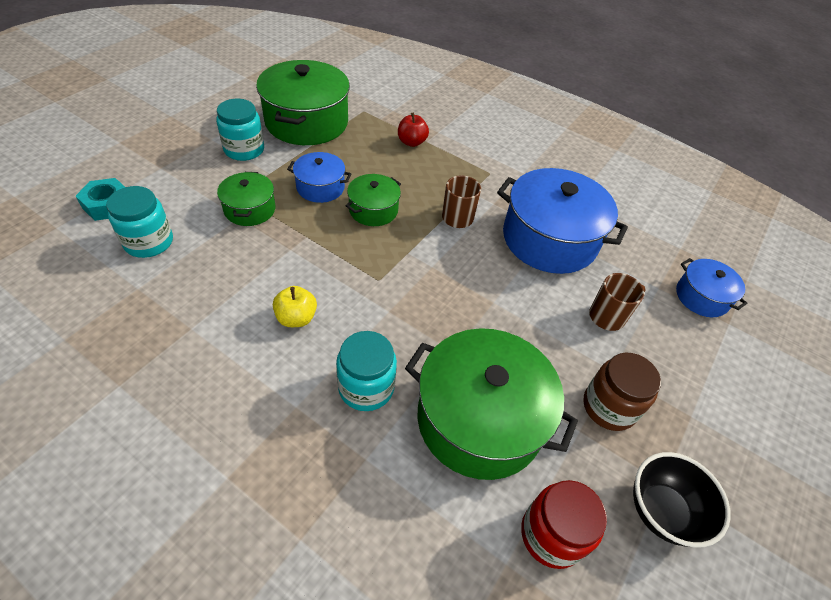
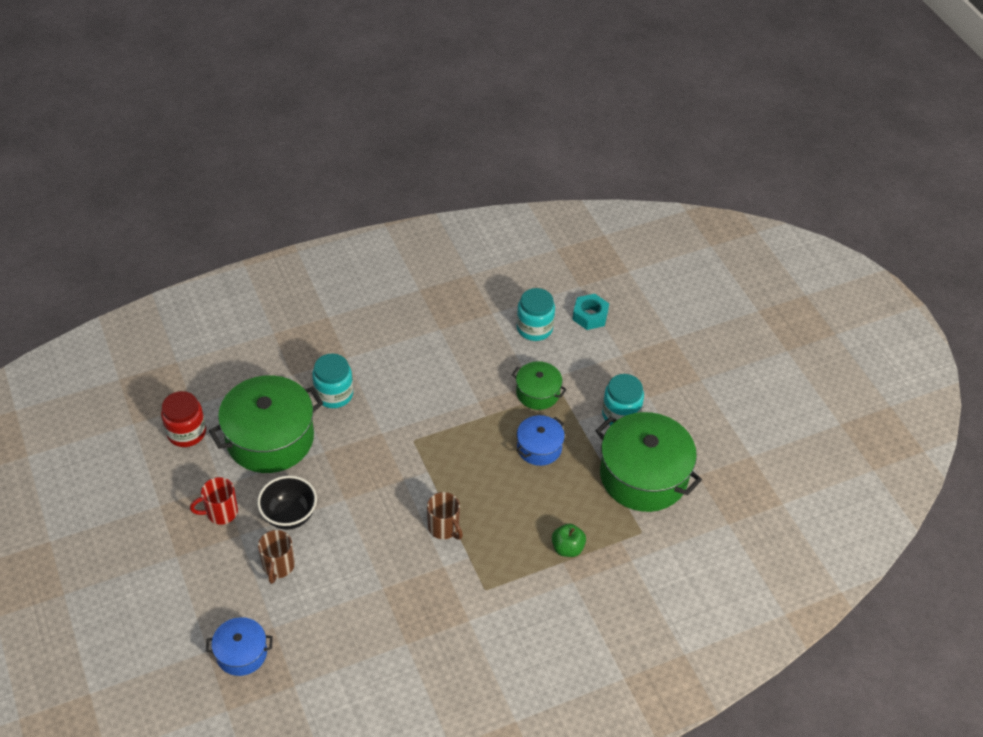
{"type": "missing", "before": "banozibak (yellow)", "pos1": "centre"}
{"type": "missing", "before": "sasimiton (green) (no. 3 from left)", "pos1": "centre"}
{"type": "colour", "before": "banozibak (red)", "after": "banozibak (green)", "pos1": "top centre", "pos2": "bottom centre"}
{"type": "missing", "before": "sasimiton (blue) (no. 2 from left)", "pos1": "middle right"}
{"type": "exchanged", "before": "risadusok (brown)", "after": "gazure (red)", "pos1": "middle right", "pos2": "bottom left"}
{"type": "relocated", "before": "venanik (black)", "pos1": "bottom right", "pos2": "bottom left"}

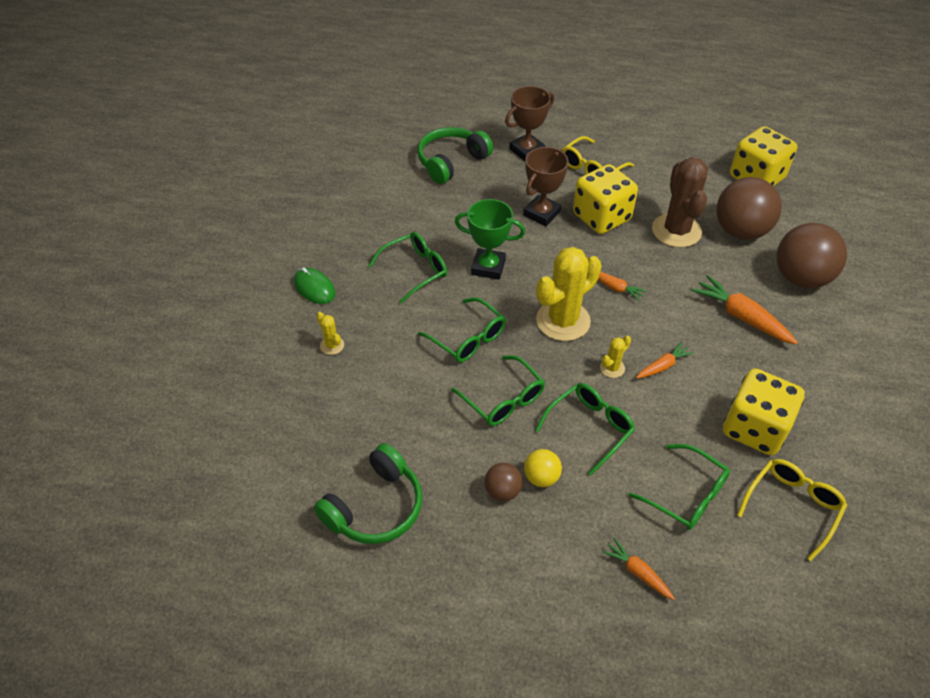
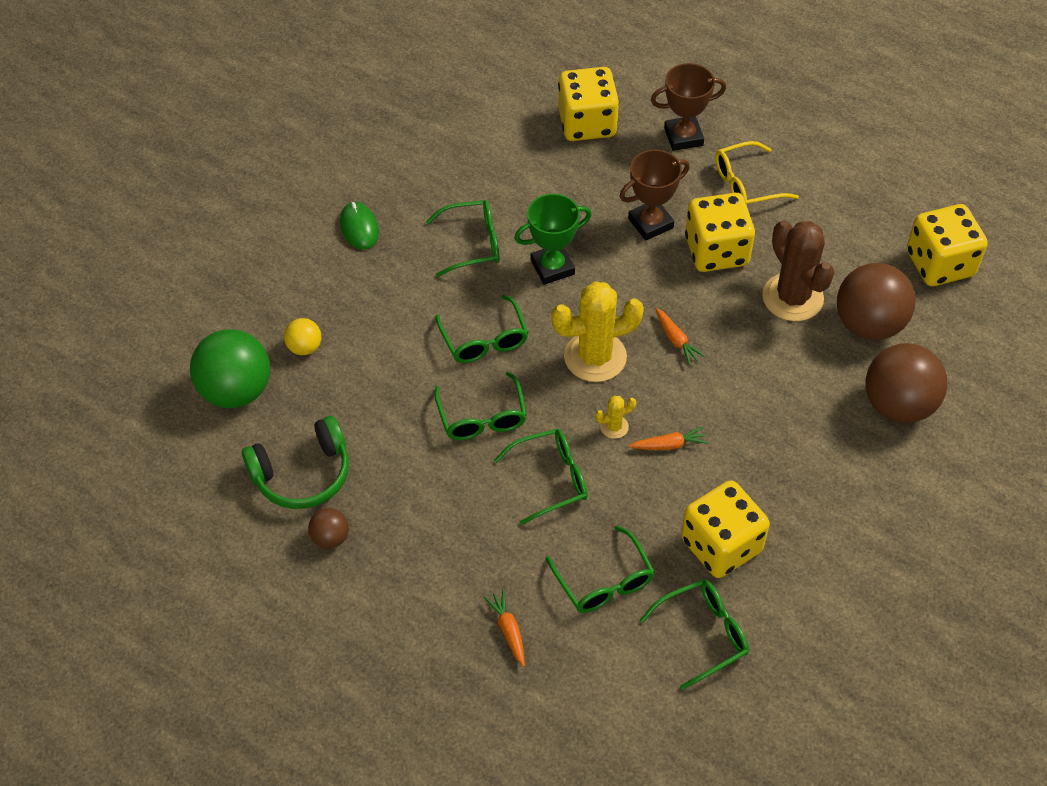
{"type": "missing", "before": "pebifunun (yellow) (no. 1 from left)", "pos1": "centre"}
{"type": "exchanged", "before": "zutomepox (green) (no. 2 from left)", "after": "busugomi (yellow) (no. 1 from left)", "pos1": "top centre", "pos2": "top centre"}
{"type": "spun", "before": "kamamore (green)", "pos1": "centre", "pos2": "top centre", "turn": -60}
{"type": "relocated", "before": "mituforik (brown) (no. 1 from left)", "pos1": "bottom centre", "pos2": "bottom left"}
{"type": "relocated", "before": "mituforik (yellow)", "pos1": "bottom centre", "pos2": "middle left"}
{"type": "spun", "before": "pebifunun (brown)", "pos1": "top right", "pos2": "middle right", "turn": -45}
{"type": "missing", "before": "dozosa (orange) (no. 4 from left)", "pos1": "middle right"}
{"type": "colour", "before": "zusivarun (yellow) (no. 2 from left)", "after": "zusivarun (green) (no. 6 from left)", "pos1": "bottom right", "pos2": "bottom centre"}
{"type": "appeared", "after": "mituforik (green)", "pos2": "middle left"}

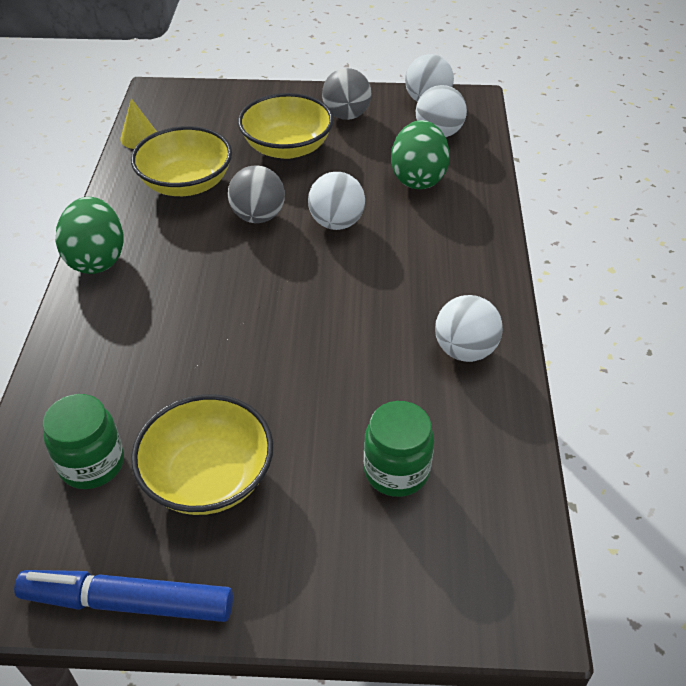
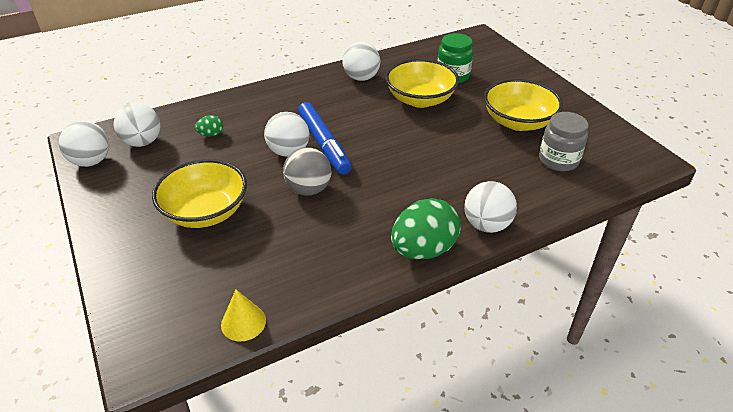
{"type": "relocated", "before": "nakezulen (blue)", "pos1": "bottom left", "pos2": "centre"}
{"type": "colour", "before": "risadusok (green) (no. 1 from left)", "after": "risadusok (grey)", "pos1": "middle left", "pos2": "middle right"}
{"type": "relocated", "before": "venanik (yellow) (no. 1 from left in the first image)", "after": "venanik (yellow) (no. 2 from left)", "pos1": "top left", "pos2": "top centre"}
{"type": "missing", "before": "mituforik (grey) (no. 2 from left)", "pos1": "top centre"}
{"type": "size", "before": "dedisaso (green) (no. 2 from left in the first image)", "pos1": "top centre", "pos2": "top left", "scale": 0.45}
{"type": "appeared", "after": "mituforik (white) (no. 5 from left)", "pos2": "middle right"}

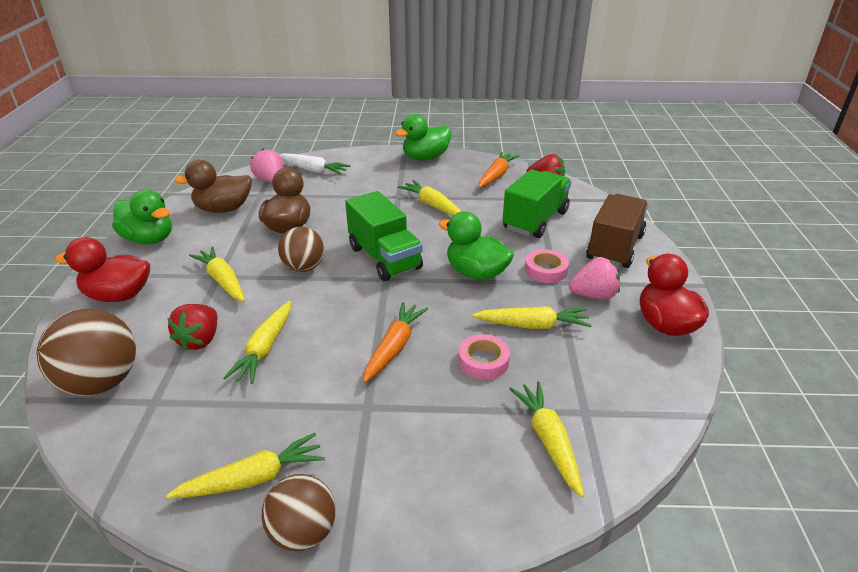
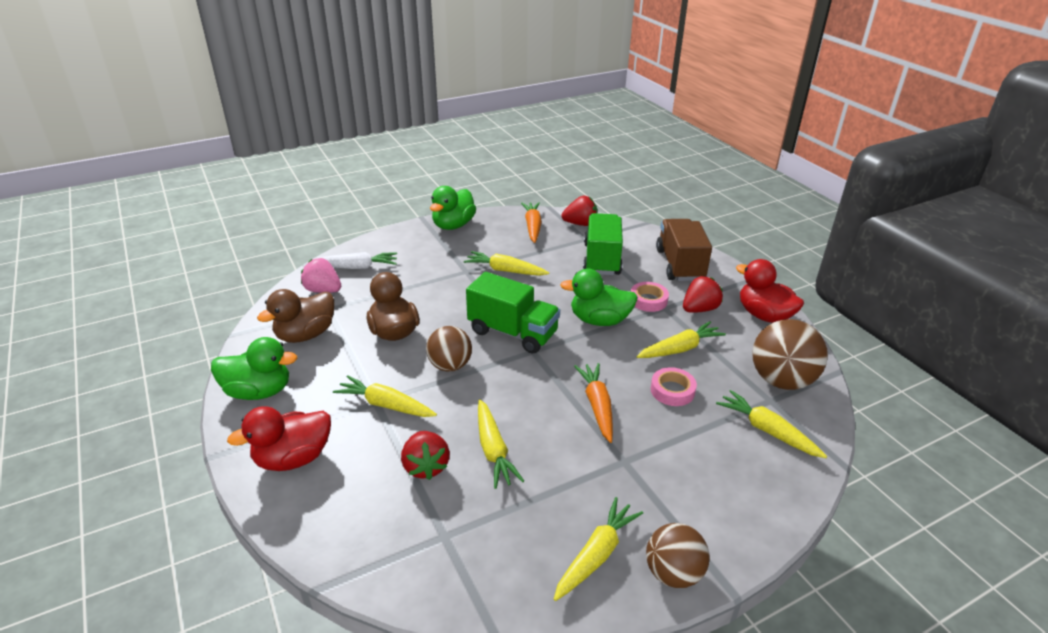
{"type": "relocated", "before": "mituforik (brown) (no. 1 from left in the first image)", "after": "mituforik (brown) (no. 3 from left)", "pos1": "middle left", "pos2": "middle right"}
{"type": "colour", "before": "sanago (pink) (no. 2 from left)", "after": "sanago (red) (no. 3 from left)", "pos1": "middle right", "pos2": "middle right"}

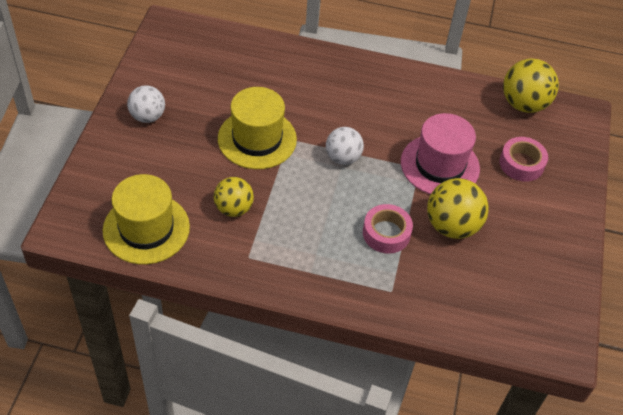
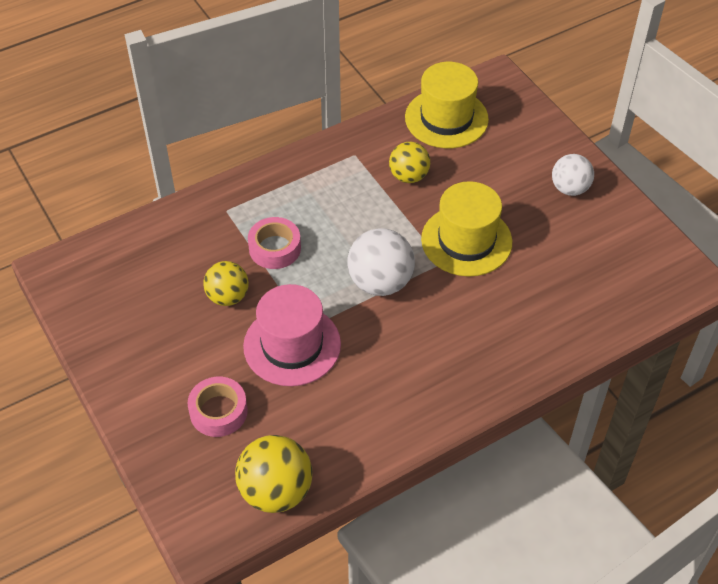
{"type": "size", "before": "mituforik (white) (no. 2 from left in the first image)", "pos1": "centre", "pos2": "centre", "scale": 1.5}
{"type": "size", "before": "mituforik (yellow) (no. 2 from left in the first image)", "pos1": "middle right", "pos2": "middle left", "scale": 0.66}

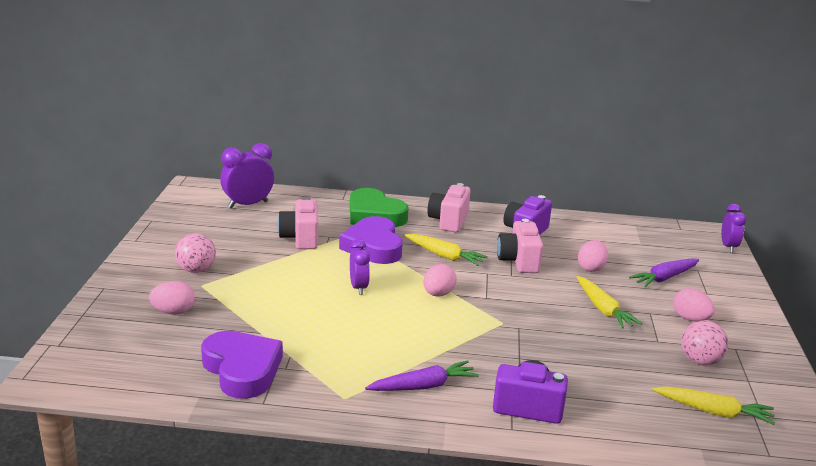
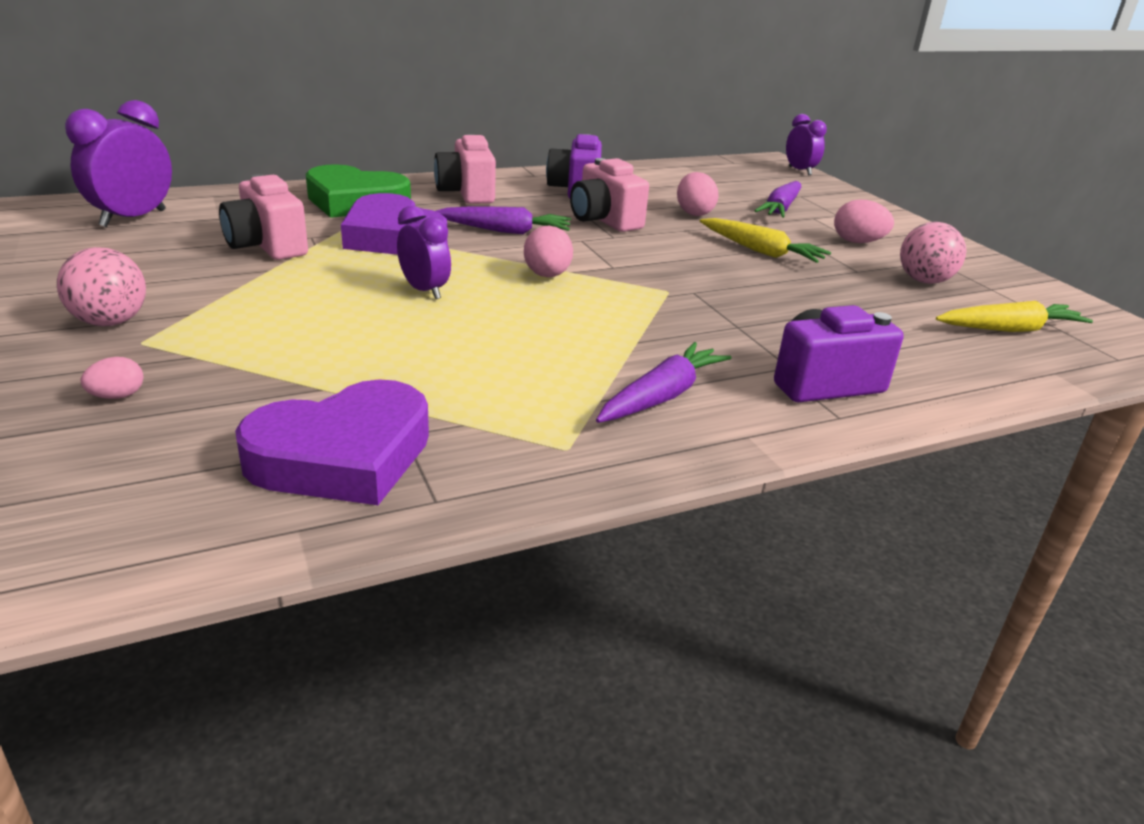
{"type": "size", "before": "dedisaso (pink) (no. 1 from left)", "pos1": "middle left", "pos2": "middle left", "scale": 0.61}
{"type": "spun", "before": "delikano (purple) (no. 1 from left)", "pos1": "bottom left", "pos2": "middle left", "turn": 120}
{"type": "colour", "before": "dozosa (yellow) (no. 1 from left)", "after": "dozosa (purple) (no. 1 from left)", "pos1": "centre", "pos2": "top centre"}

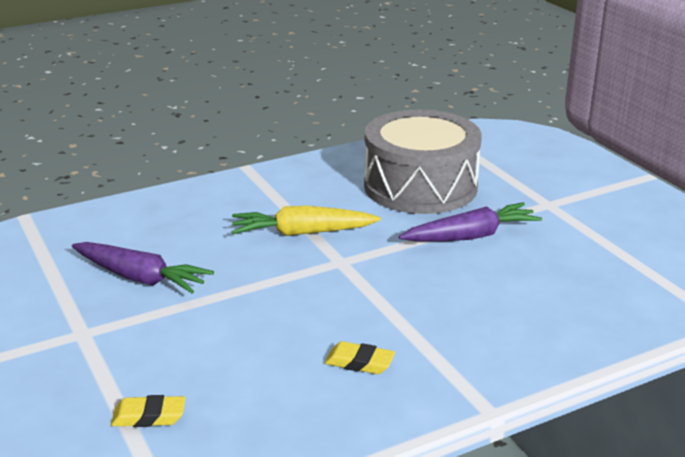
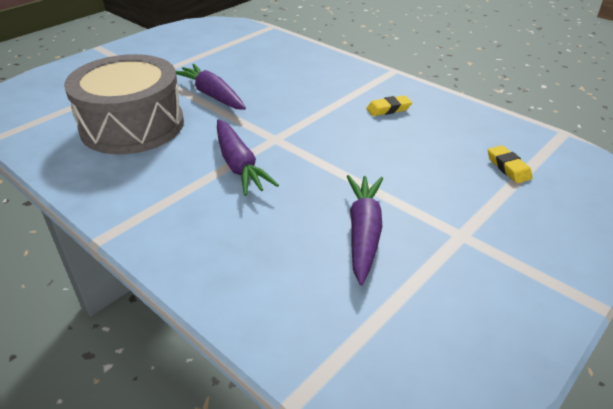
{"type": "colour", "before": "dozosa (yellow)", "after": "dozosa (purple) (no. 2 from left)", "pos1": "centre", "pos2": "centre"}
{"type": "spun", "before": "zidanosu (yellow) (no. 2 from left in the first image)", "pos1": "bottom centre", "pos2": "top centre", "turn": 75}

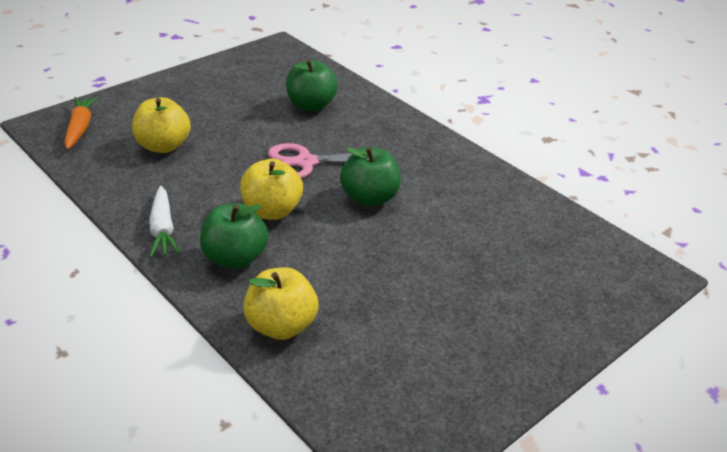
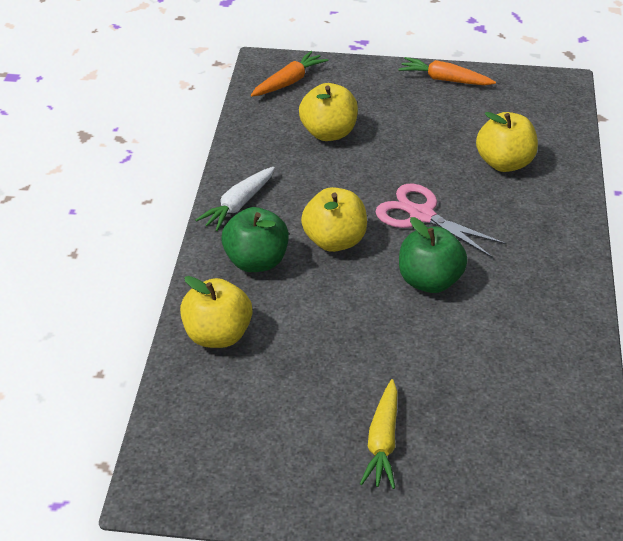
{"type": "colour", "before": "banozibak (green) (no. 2 from left)", "after": "banozibak (yellow) (no. 4 from left)", "pos1": "top centre", "pos2": "top right"}
{"type": "appeared", "after": "dozosa (yellow)", "pos2": "bottom centre"}
{"type": "appeared", "after": "dozosa (orange) (no. 2 from left)", "pos2": "top right"}

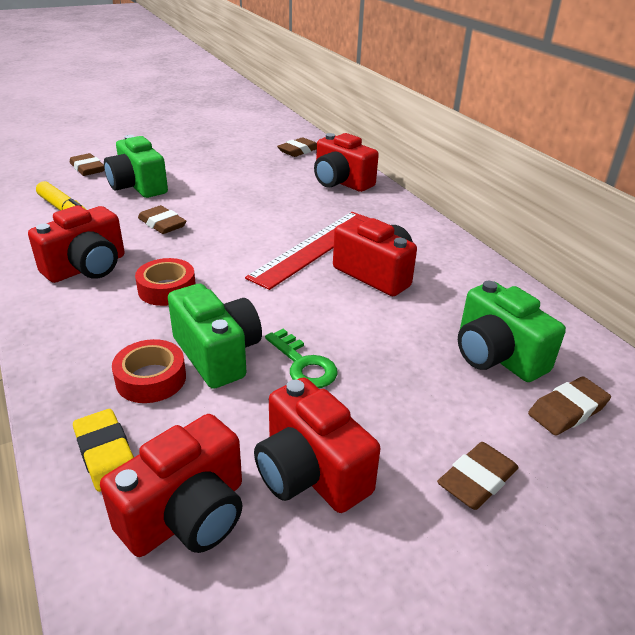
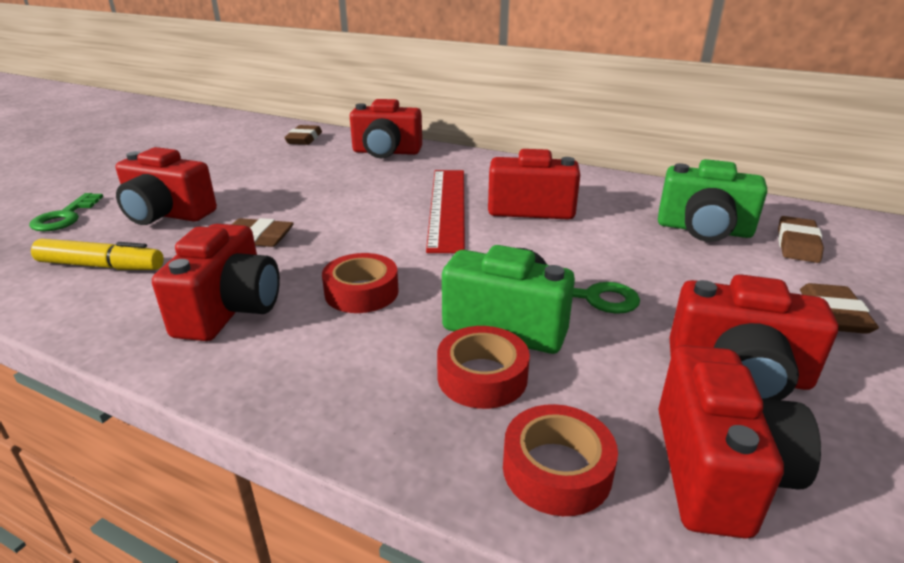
{"type": "exchanged", "before": "zidanosu (brown) (no. 1 from left)", "after": "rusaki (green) (no. 1 from left)", "pos1": "top left", "pos2": "middle left"}
{"type": "exchanged", "before": "zidanosu (yellow)", "after": "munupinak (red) (no. 3 from left)", "pos1": "bottom left", "pos2": "bottom centre"}
{"type": "colour", "before": "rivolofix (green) (no. 1 from left)", "after": "rivolofix (red) (no. 1 from left)", "pos1": "top left", "pos2": "top left"}

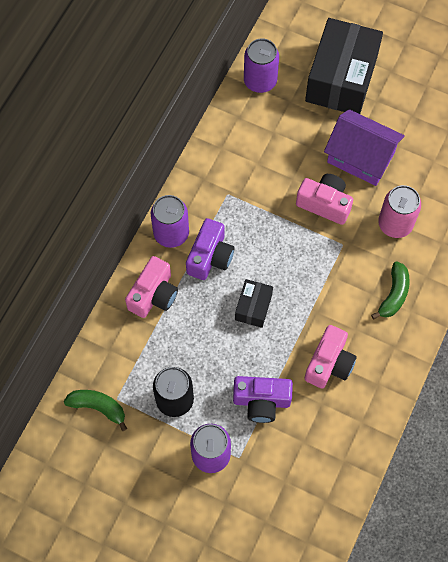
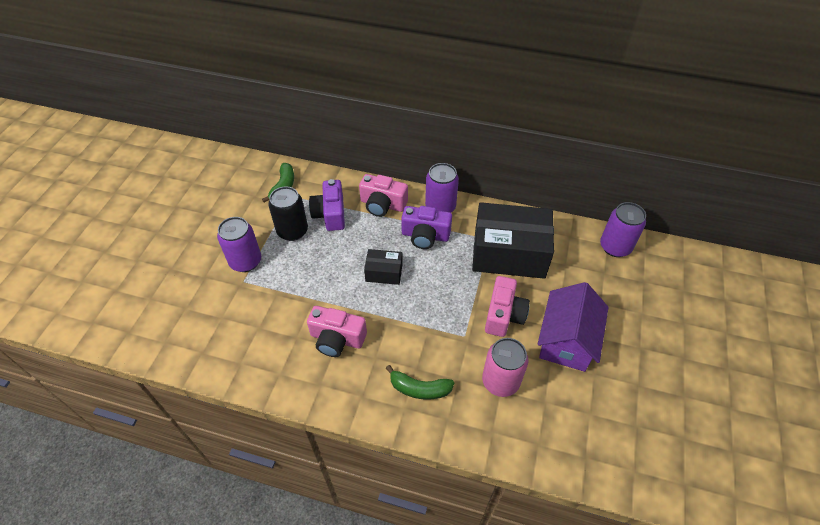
{"type": "relocated", "before": "rivolofix (purple) (no. 2 from left in the first image)", "after": "rivolofix (purple) (no. 1 from left)", "pos1": "bottom centre", "pos2": "centre"}
{"type": "relocated", "before": "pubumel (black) (no. 2 from left)", "pos1": "top right", "pos2": "centre"}

